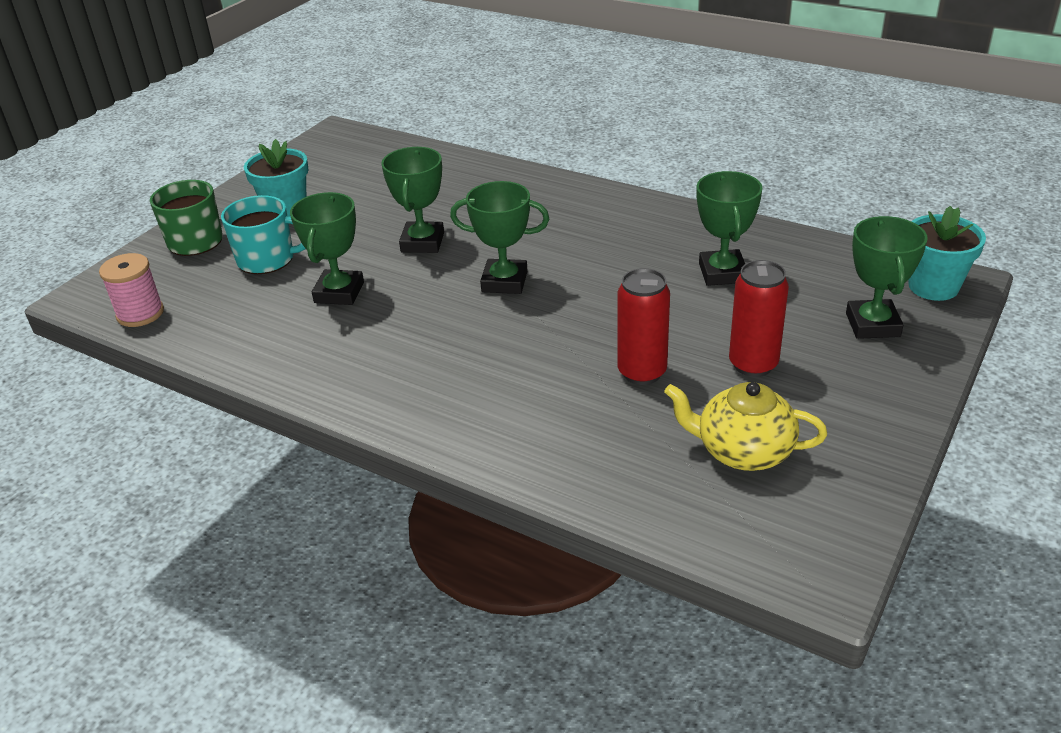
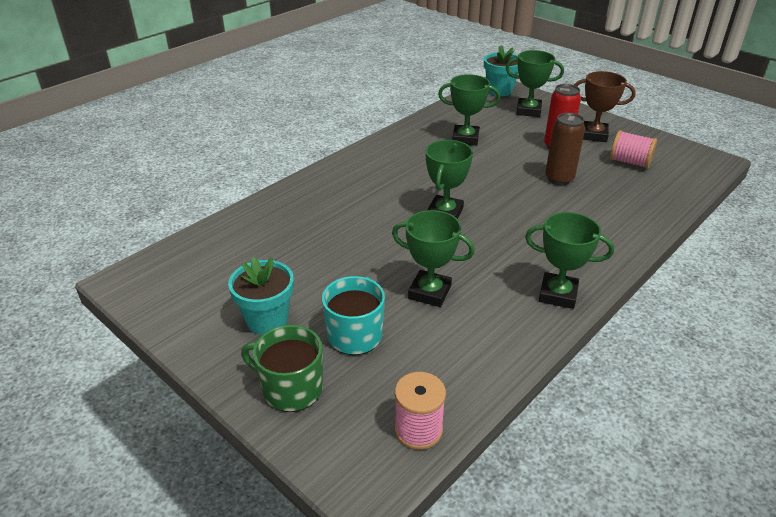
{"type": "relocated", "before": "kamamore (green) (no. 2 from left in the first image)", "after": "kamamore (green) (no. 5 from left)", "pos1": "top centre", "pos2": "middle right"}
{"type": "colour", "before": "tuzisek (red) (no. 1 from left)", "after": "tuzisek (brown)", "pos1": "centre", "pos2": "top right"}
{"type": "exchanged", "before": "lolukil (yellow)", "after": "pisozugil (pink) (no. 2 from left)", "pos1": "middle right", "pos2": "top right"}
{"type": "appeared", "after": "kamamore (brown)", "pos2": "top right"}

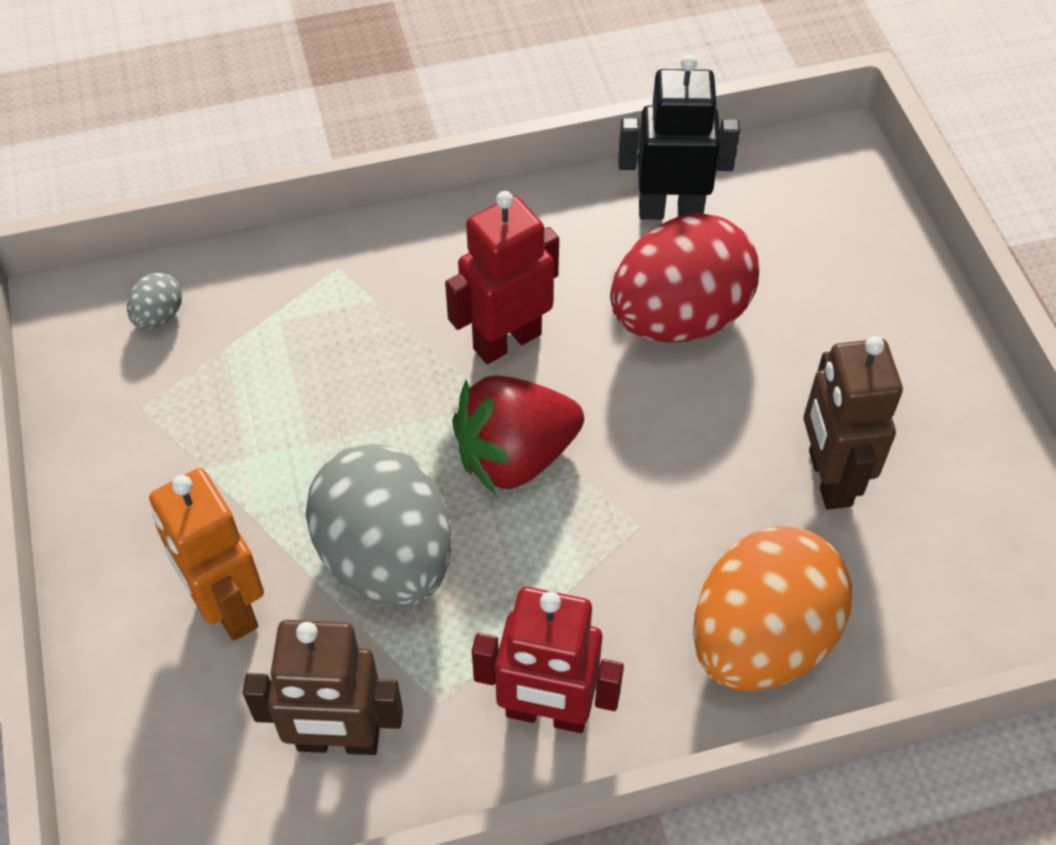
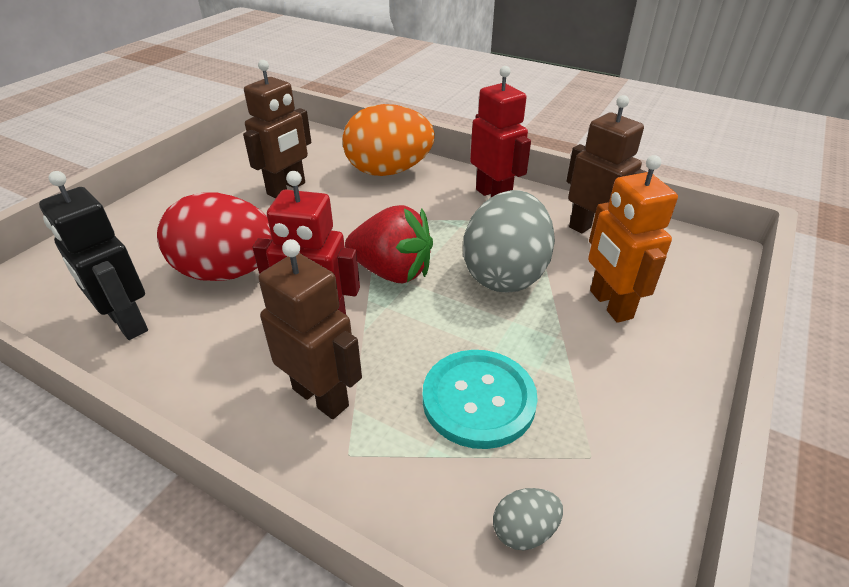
{"type": "spun", "before": "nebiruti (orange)", "pos1": "middle left", "pos2": "middle right", "turn": 150}
{"type": "appeared", "after": "nebiruti (brown) (no. 2 from left)", "pos2": "centre"}
{"type": "appeared", "after": "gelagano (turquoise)", "pos2": "bottom centre"}

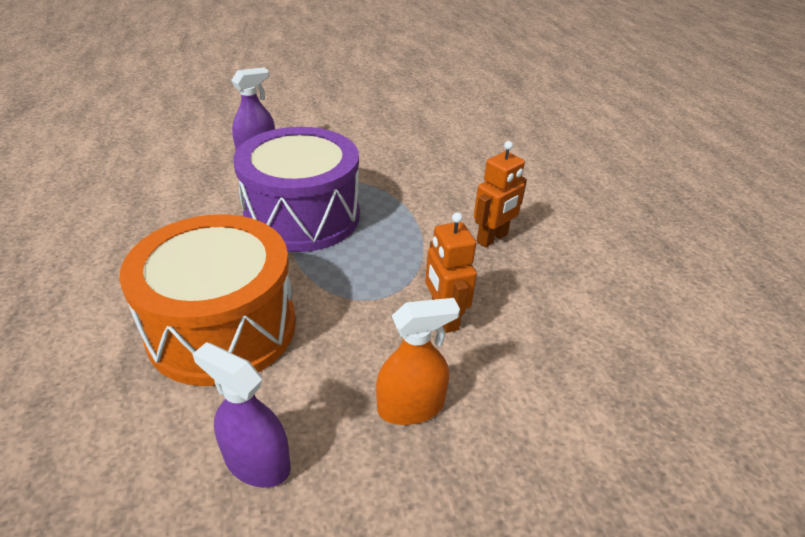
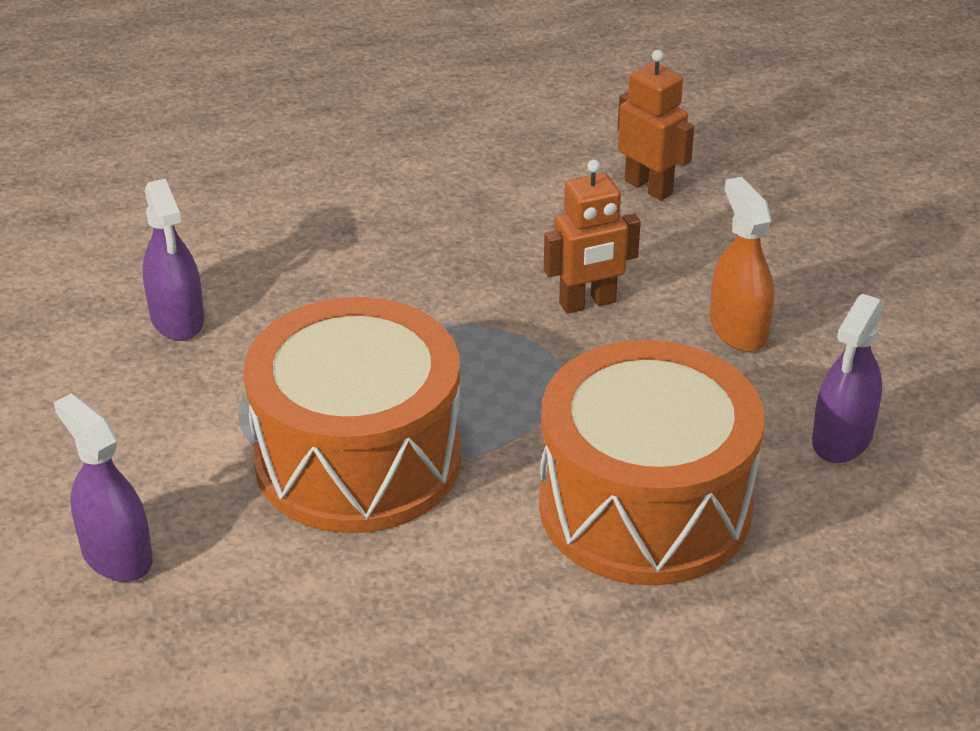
{"type": "colour", "before": "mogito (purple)", "after": "mogito (orange) (no. 1 from left)", "pos1": "centre", "pos2": "centre"}
{"type": "relocated", "before": "nebiruti (orange) (no. 2 from left)", "pos1": "centre", "pos2": "top right"}
{"type": "appeared", "after": "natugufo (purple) (no. 2 from left)", "pos2": "middle left"}

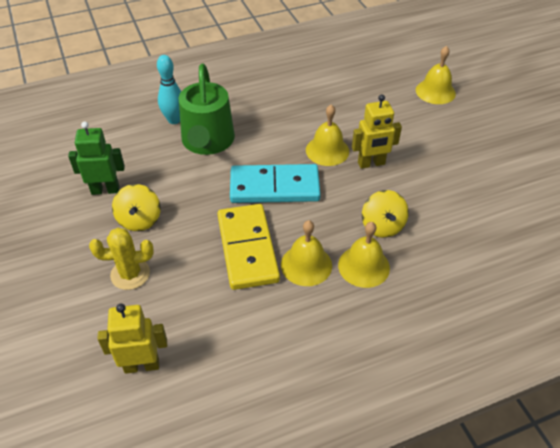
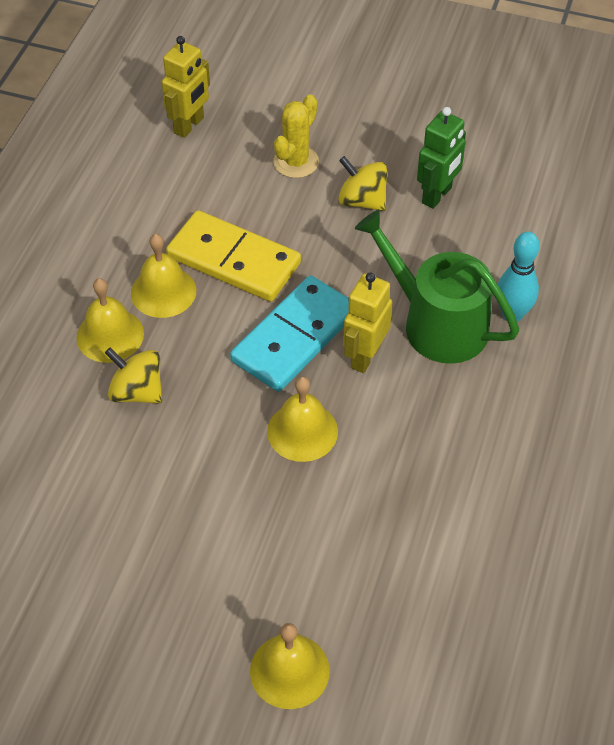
{"type": "relocated", "before": "nebiruti (yellow) (no. 2 from left)", "pos1": "top right", "pos2": "centre"}

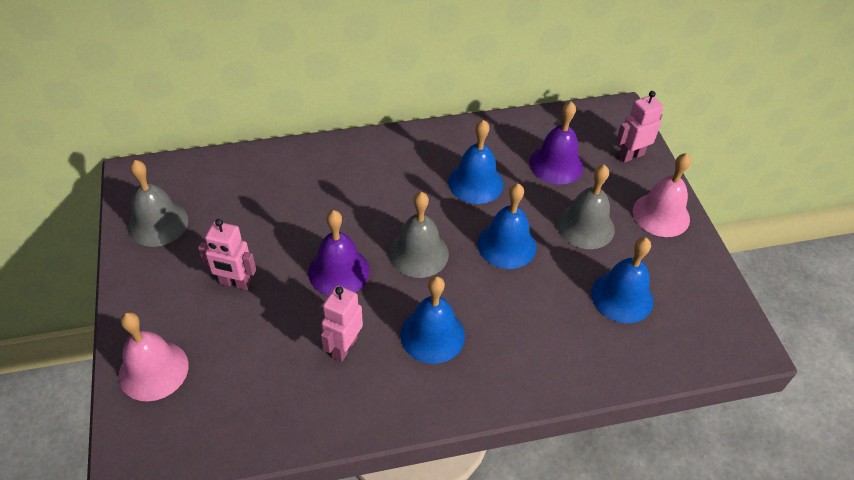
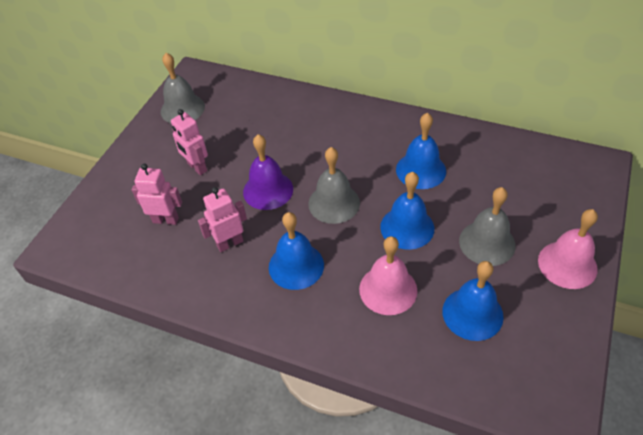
{"type": "relocated", "before": "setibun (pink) (no. 1 from left)", "pos1": "bottom left", "pos2": "centre"}
{"type": "missing", "before": "setibun (purple) (no. 2 from left)", "pos1": "top centre"}
{"type": "relocated", "before": "nebiruti (pink) (no. 3 from left in the first image)", "after": "nebiruti (pink) (no. 1 from left)", "pos1": "top right", "pos2": "middle left"}

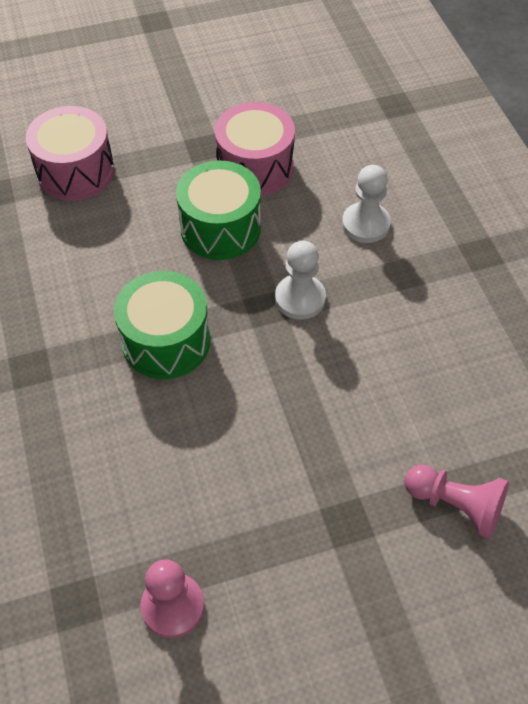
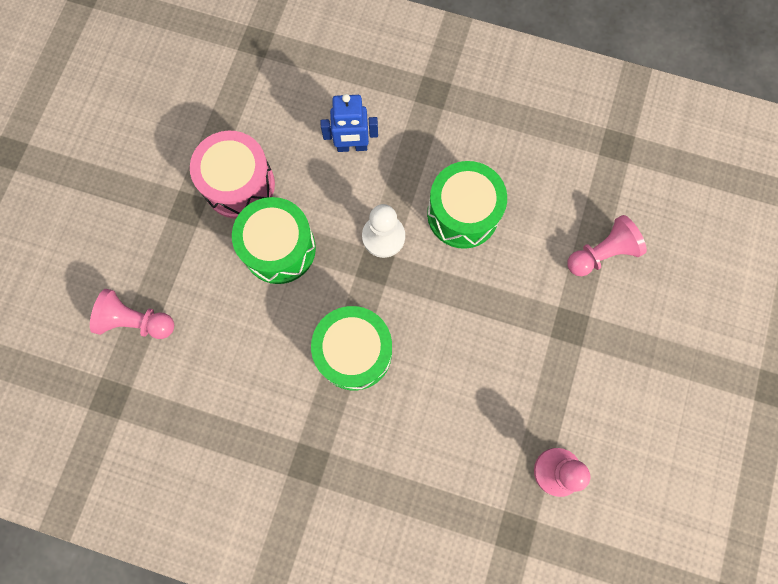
{"type": "exchanged", "before": "mogito (pink) (no. 1 from left)", "after": "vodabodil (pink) (no. 1 from left)", "pos1": "top left", "pos2": "middle left"}
{"type": "exchanged", "before": "vodabodil (white) (no. 2 from left)", "after": "nebiruti (blue)", "pos1": "top right", "pos2": "top centre"}
{"type": "appeared", "after": "mogito (green) (no. 3 from left)", "pos2": "centre"}

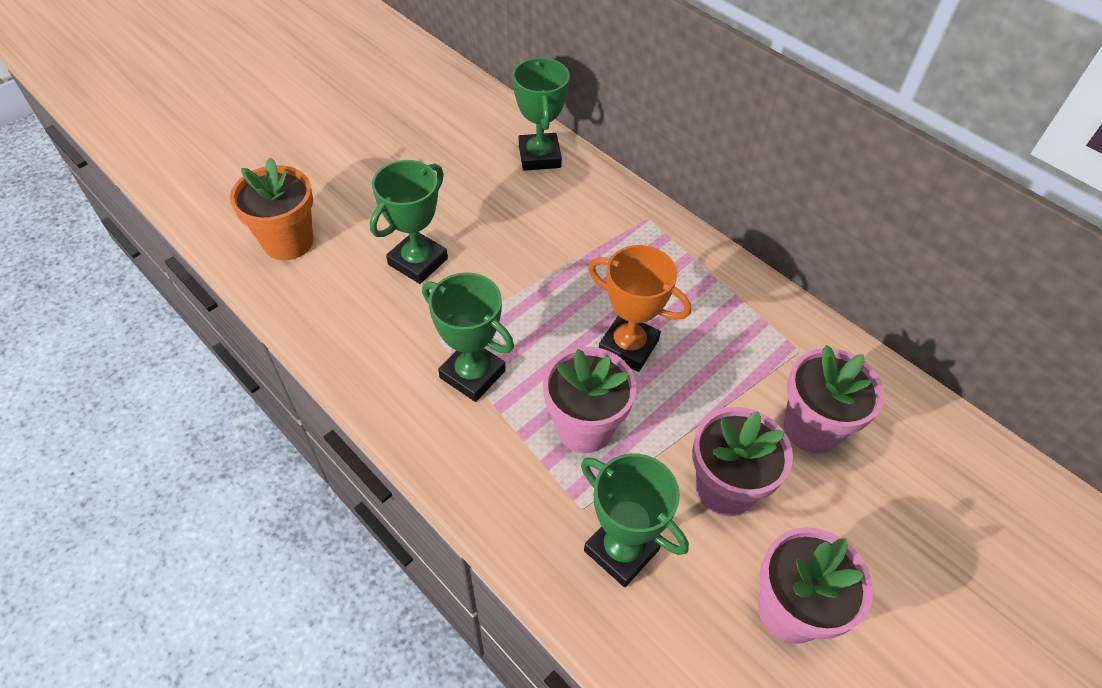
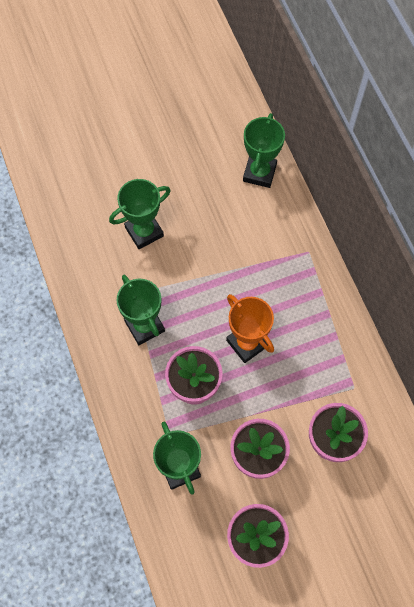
{"type": "missing", "before": "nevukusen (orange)", "pos1": "top left"}

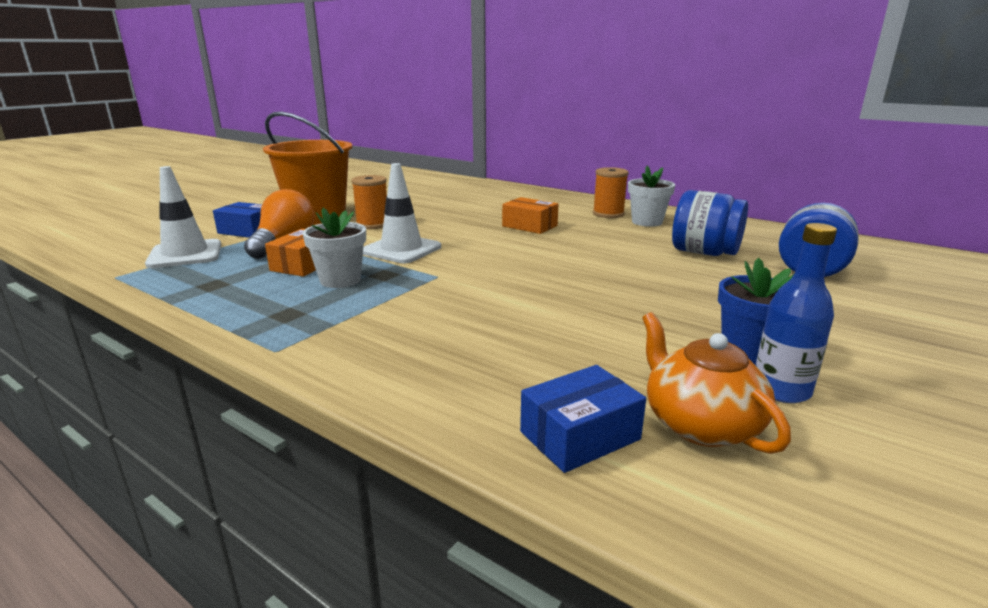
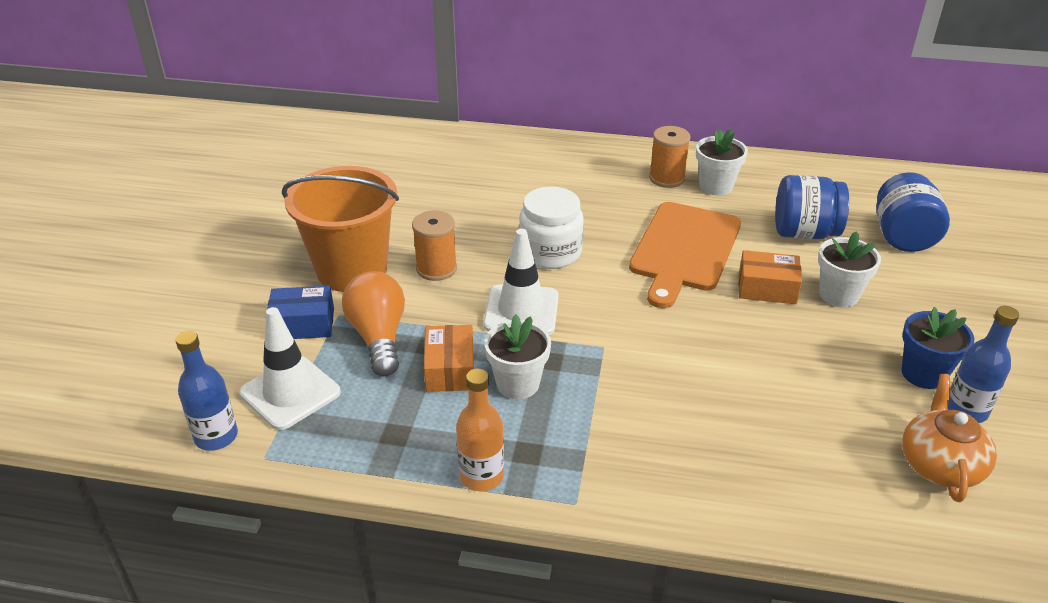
{"type": "relocated", "before": "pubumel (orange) (no. 2 from left)", "pos1": "centre", "pos2": "middle right"}
{"type": "missing", "before": "pubumel (blue) (no. 2 from left)", "pos1": "bottom centre"}
{"type": "spun", "before": "lolukil (orange)", "pos1": "middle right", "pos2": "bottom right", "turn": 60}
{"type": "appeared", "after": "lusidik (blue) (no. 1 from left)", "pos2": "middle left"}
{"type": "appeared", "after": "lusidik (orange)", "pos2": "bottom centre"}
{"type": "appeared", "after": "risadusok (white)", "pos2": "centre"}
{"type": "appeared", "after": "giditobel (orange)", "pos2": "centre"}
{"type": "appeared", "after": "nevukusen (white) (no. 3 from left)", "pos2": "middle right"}

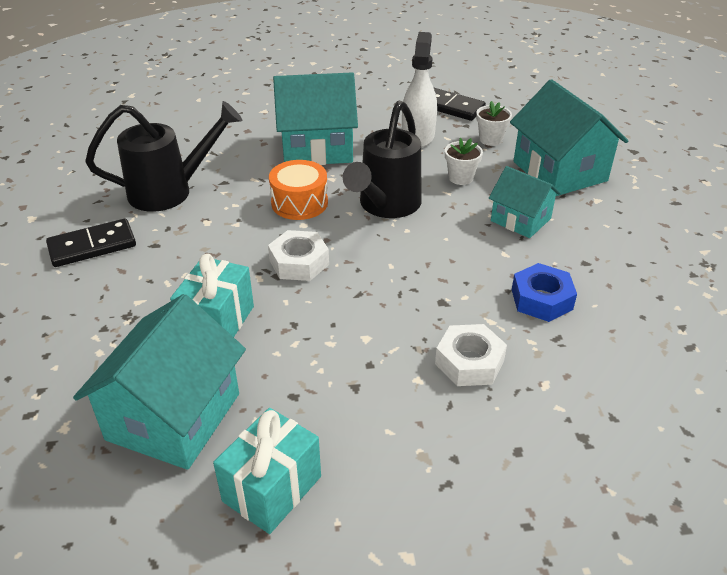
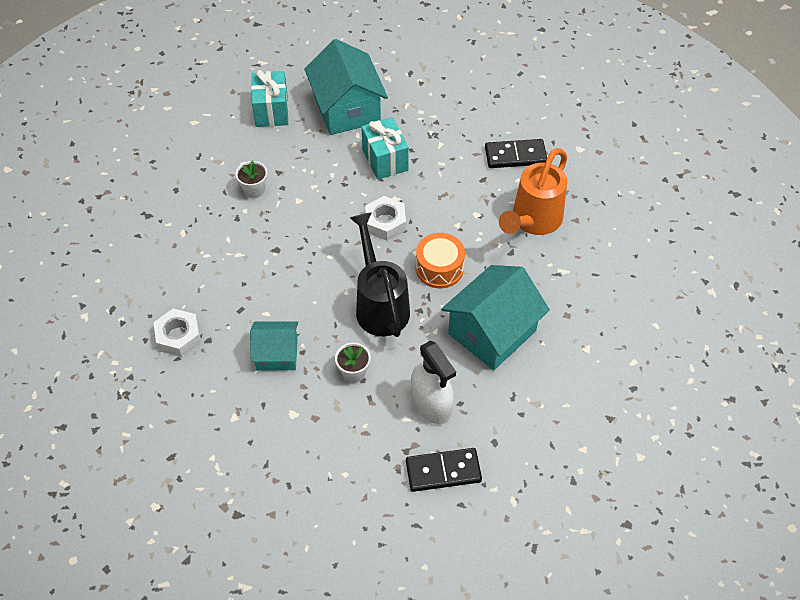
{"type": "spun", "before": "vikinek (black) (no. 1 from left in the first image)", "pos1": "middle left", "pos2": "top centre", "turn": 60}
{"type": "colour", "before": "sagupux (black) (no. 1 from left)", "after": "sagupux (orange)", "pos1": "top left", "pos2": "top centre"}
{"type": "relocated", "before": "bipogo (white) (no. 2 from left in the first image)", "after": "bipogo (white) (no. 1 from left)", "pos1": "centre", "pos2": "middle left"}
{"type": "relocated", "before": "nevukusen (white) (no. 2 from left in the first image)", "after": "nevukusen (white) (no. 1 from left)", "pos1": "top right", "pos2": "top left"}
{"type": "missing", "before": "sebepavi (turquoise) (no. 4 from left)", "pos1": "top right"}
{"type": "missing", "before": "bipogo (blue)", "pos1": "middle right"}

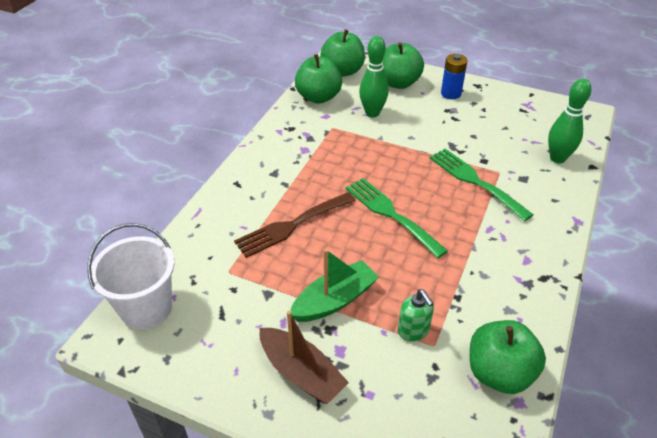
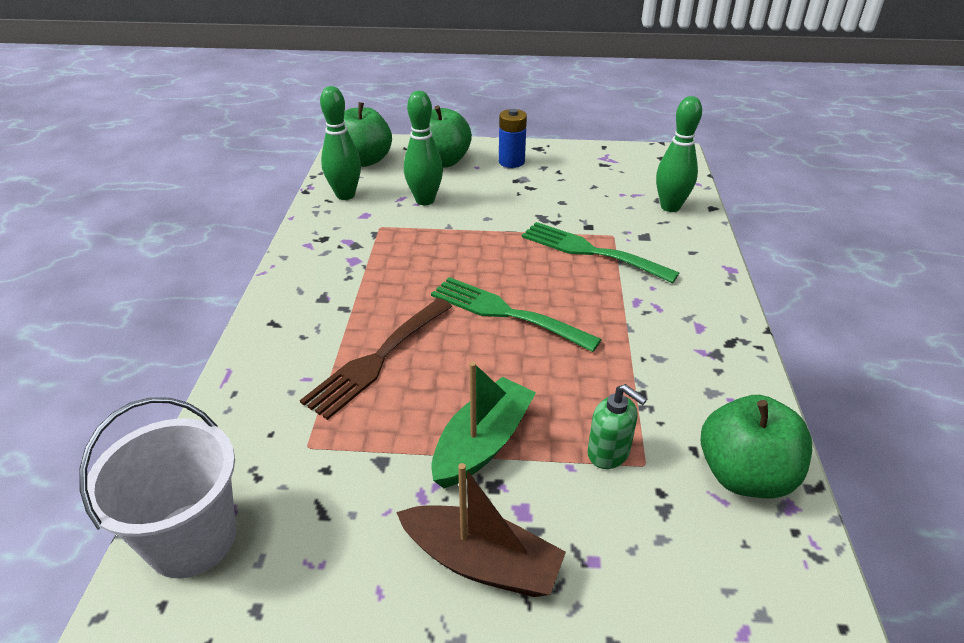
{"type": "exchanged", "before": "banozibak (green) (no. 1 from left)", "after": "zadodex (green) (no. 1 from left)", "pos1": "top centre", "pos2": "top centre"}

